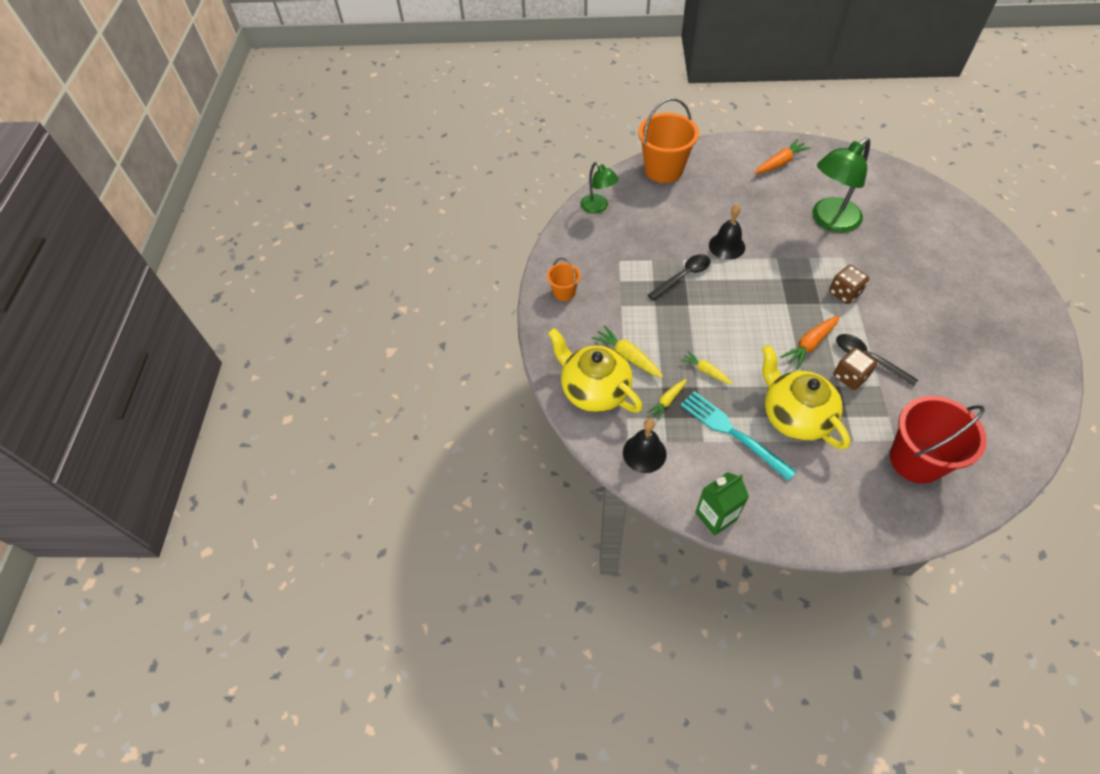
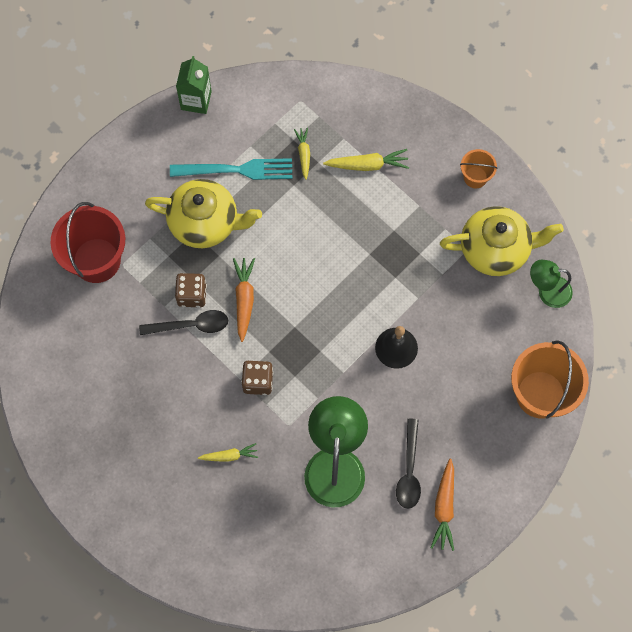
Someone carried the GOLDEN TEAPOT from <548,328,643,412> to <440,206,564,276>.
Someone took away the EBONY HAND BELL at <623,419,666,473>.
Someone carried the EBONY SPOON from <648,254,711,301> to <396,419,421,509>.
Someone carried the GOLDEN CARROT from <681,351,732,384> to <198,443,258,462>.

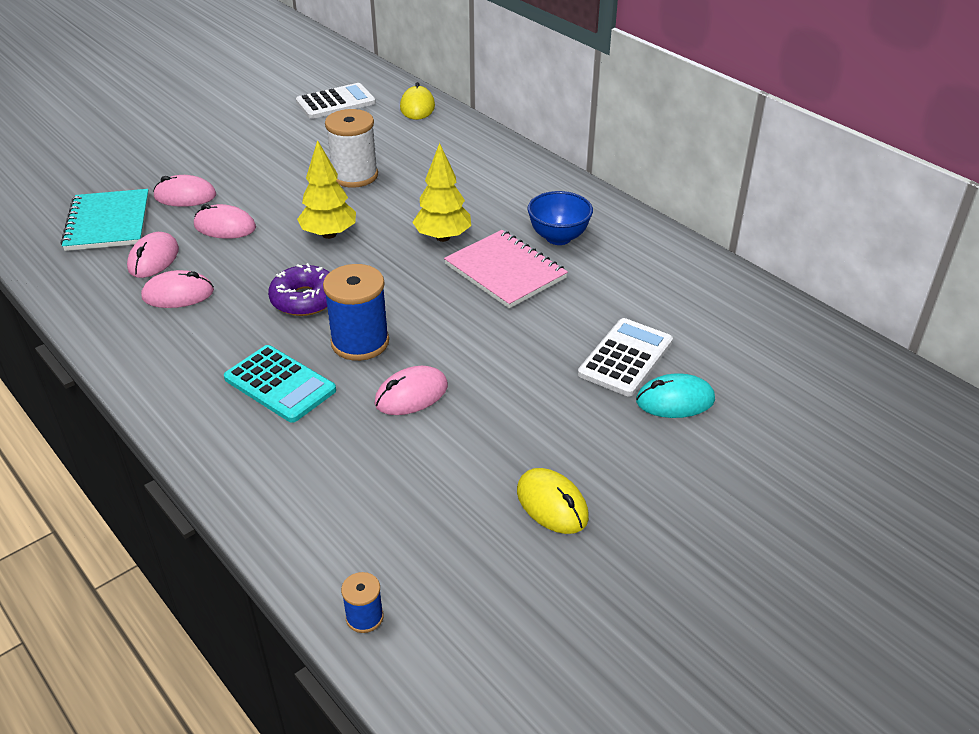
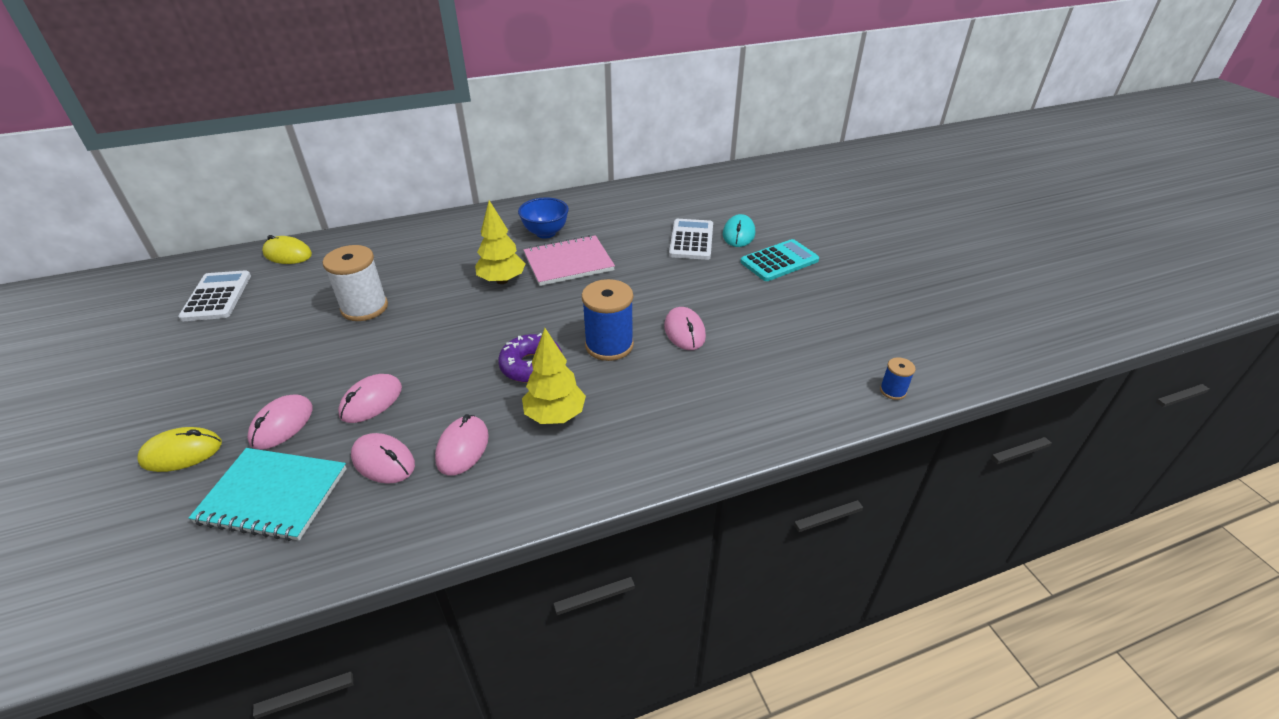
Someone carried the TURQUOISE CALCULATOR from <224,345,336,423> to <740,239,819,281>.
Someone carried the GOLDEN TOY TREE from <297,140,356,239> to <522,328,586,424>.
Someone carried the GOLDEN COMPUTER MOUSE from <517,468,589,534> to <137,427,222,472>.
Someone rotated the WHITE CALCULATOR at <578,318,673,396> by 45 degrees clockwise.

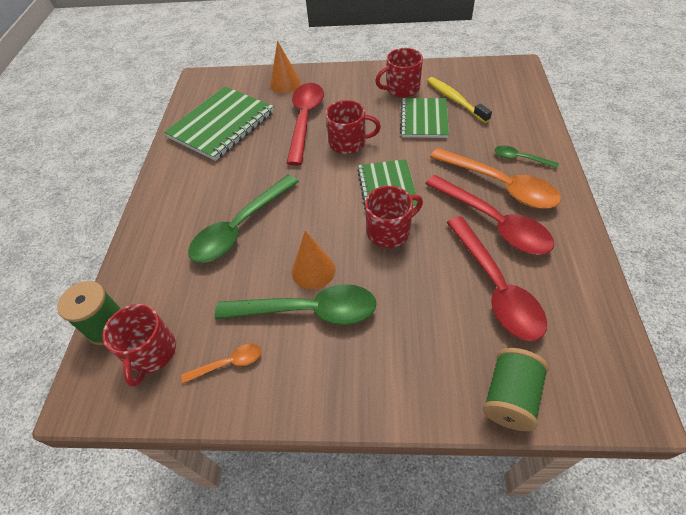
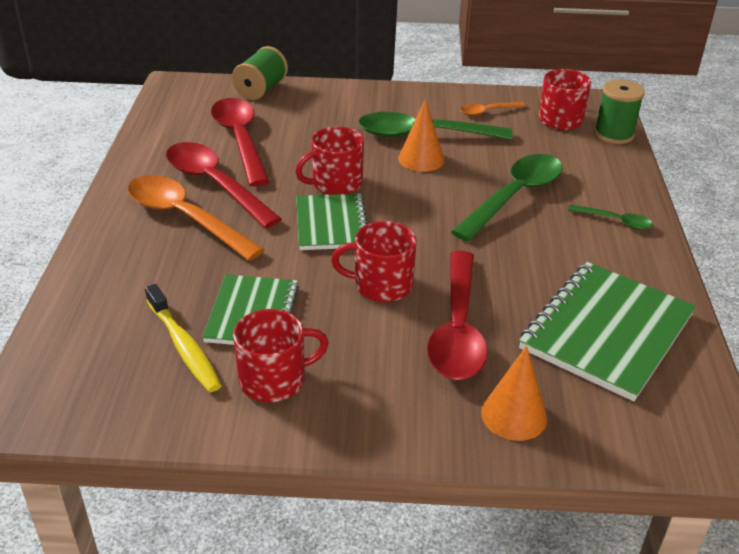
Someone carried the EMERALD SPOON from <495,146,559,168> to <568,205,653,230>.

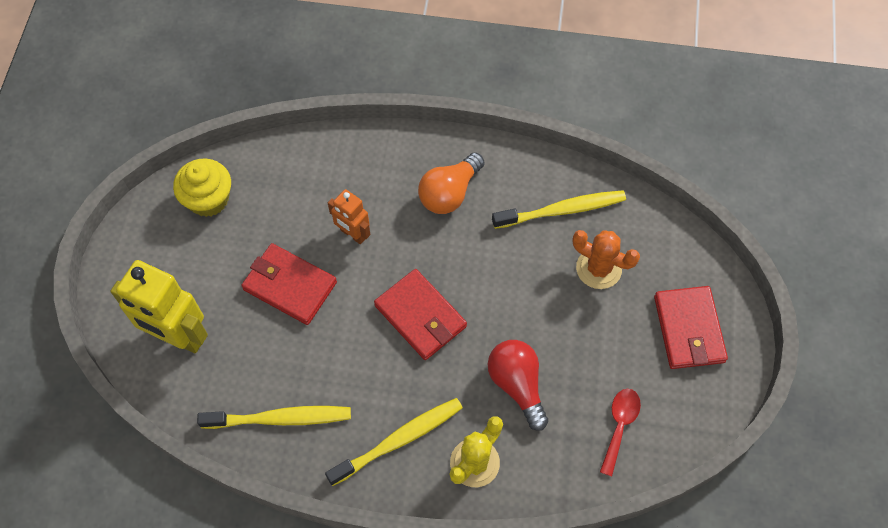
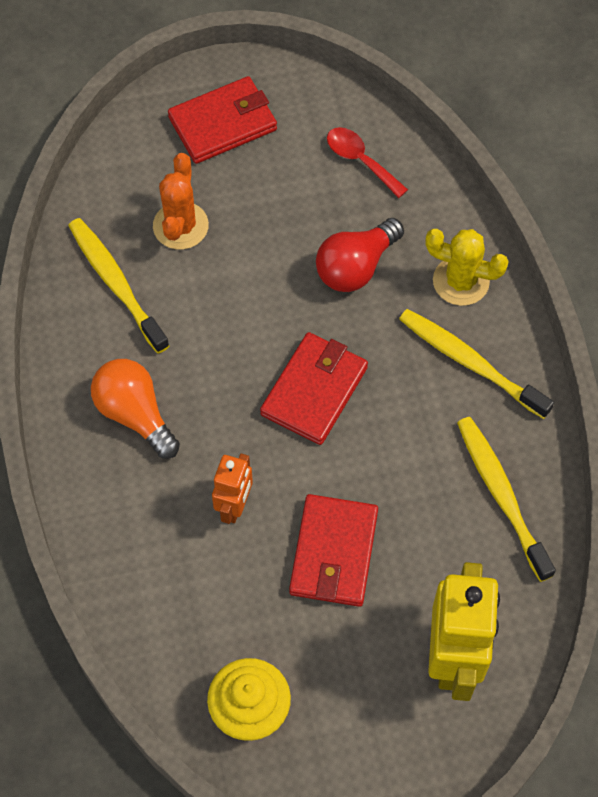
Someone rotated the BRIGHT ORANGE LIGHTBULB at <418,152,485,214> by 150 degrees counterclockwise.
Someone rotated the CRIMSON SPOON at <600,389,641,476> by 45 degrees clockwise.

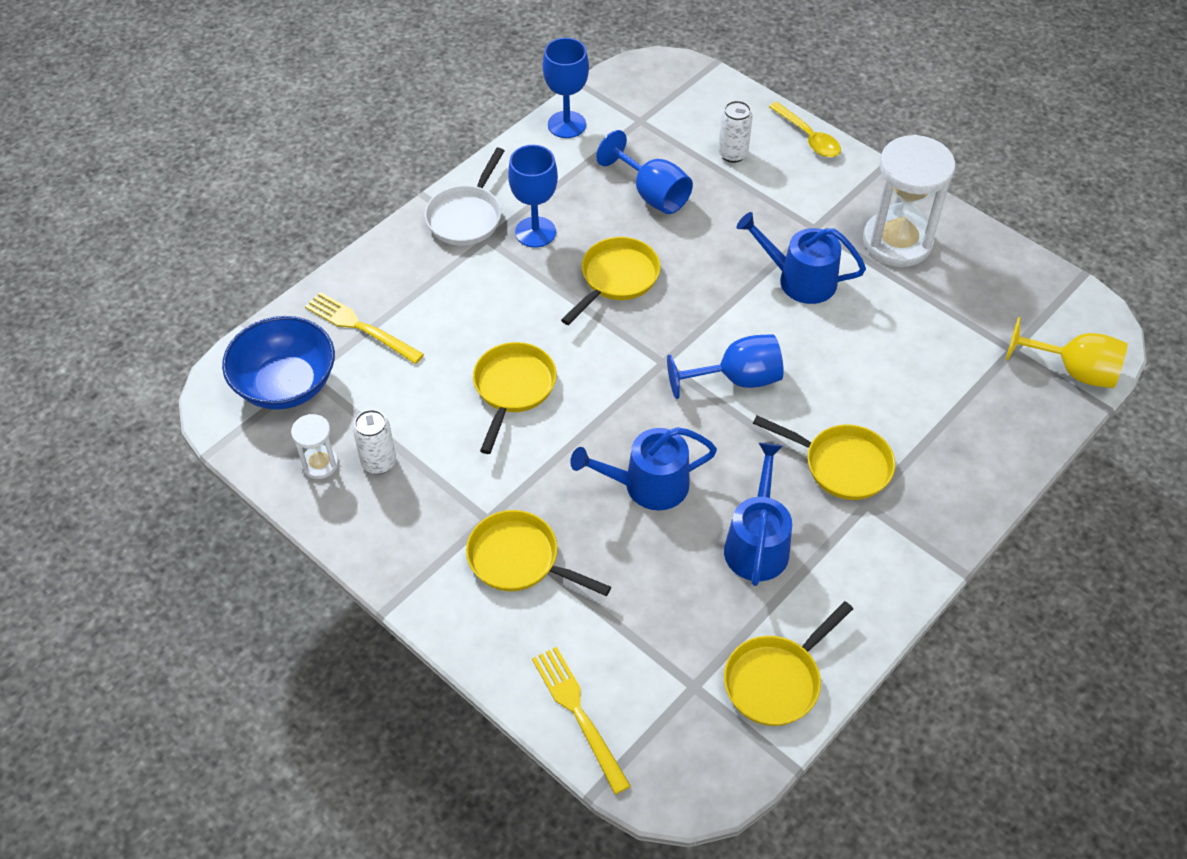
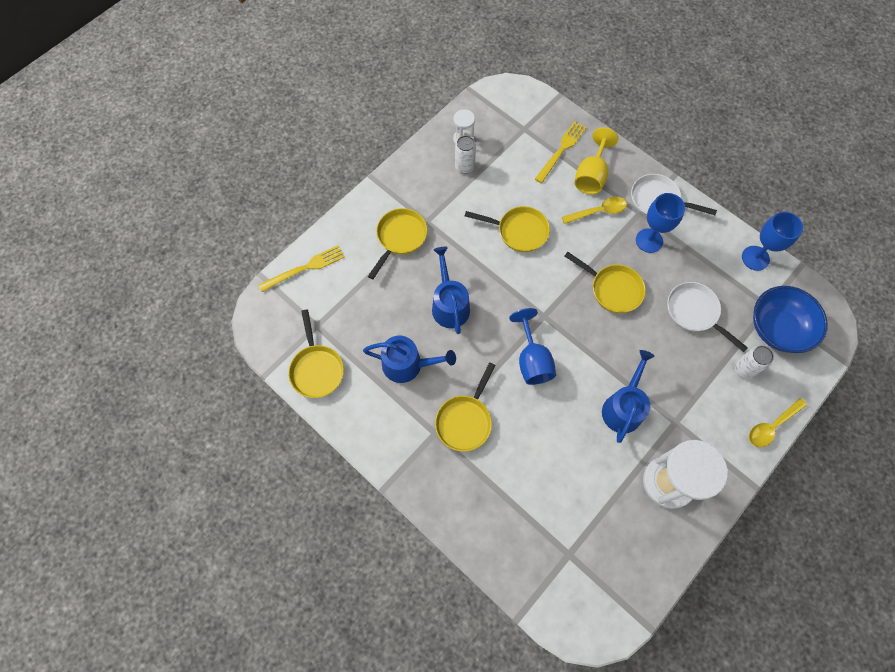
Someone carried the COBALT SERVING BOWL from <222,316,335,410> to <753,286,828,353>.
Someone swapped the COBALT WINE GLASS at <596,130,693,214> for the WHITE FRYING PAN at <667,282,748,352>.
Someone rotated the GOLDEN FRYING PAN at <724,601,853,726> by 150 degrees counterclockwise.
Someone carried the GOLDEN WINE GLASS from <1006,317,1128,388> to <574,127,618,194>.
Someone put down the GOLDEN SPOON at <562,197,627,224>.

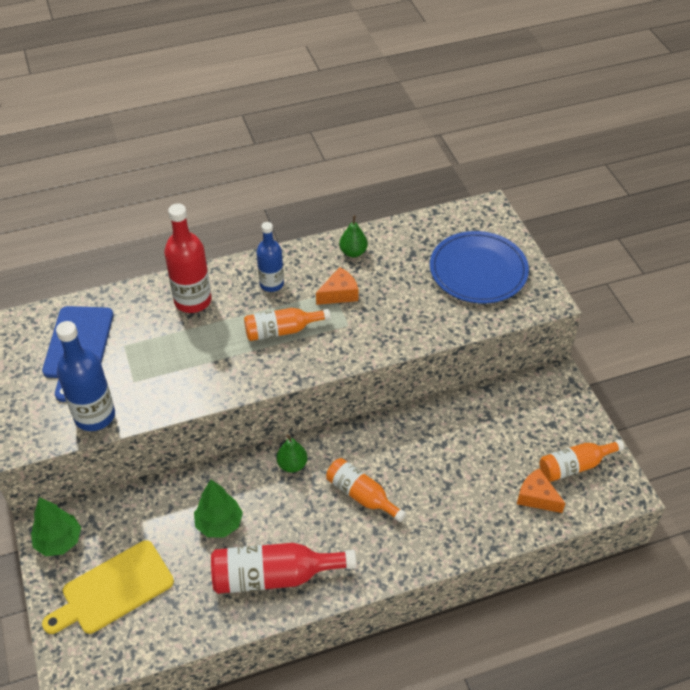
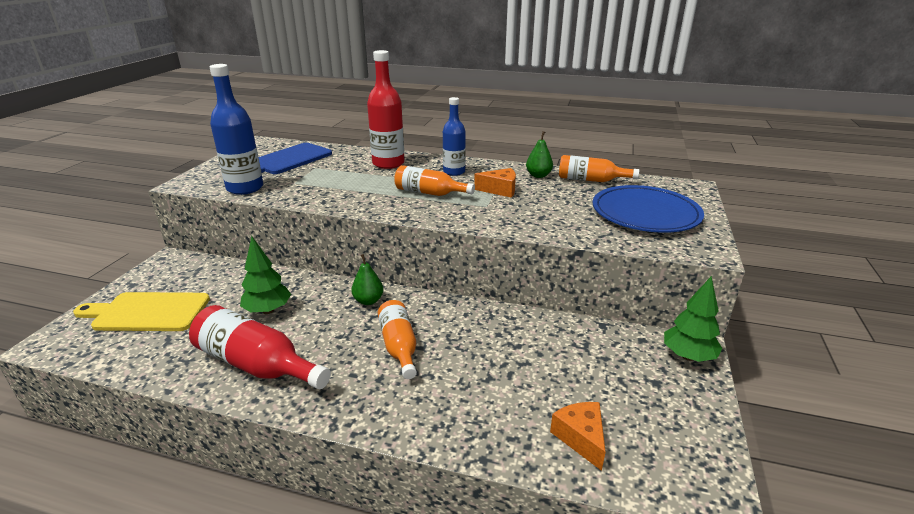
Someone carried the EMERALD TOY TREE from <31,497,81,556> to <664,276,723,362>.
Someone carried the BRIGHT ORANGE FLASK from <540,440,624,482> to <559,155,639,182>.

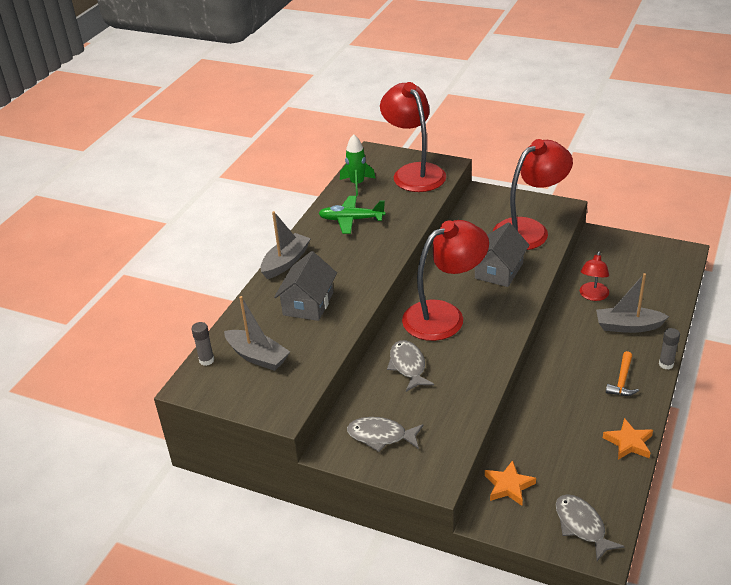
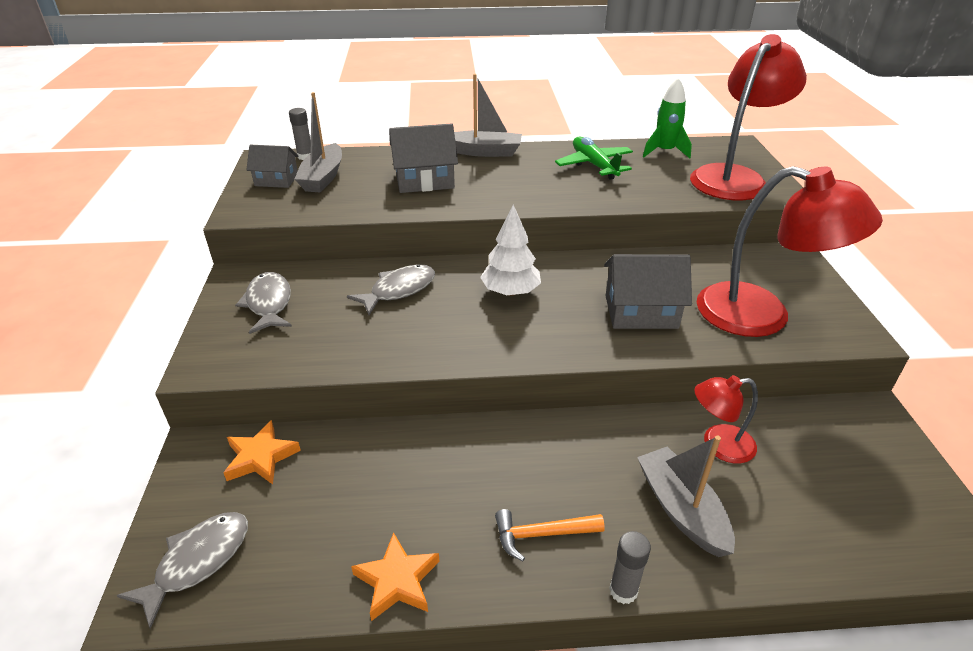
Someone swapped the CRIMSON LAMP at <402,220,489,341> for the WHITE TOY TREE at <480,205,541,296>.
Someone put down the GRAY HOUSE at <246,145,298,188>.

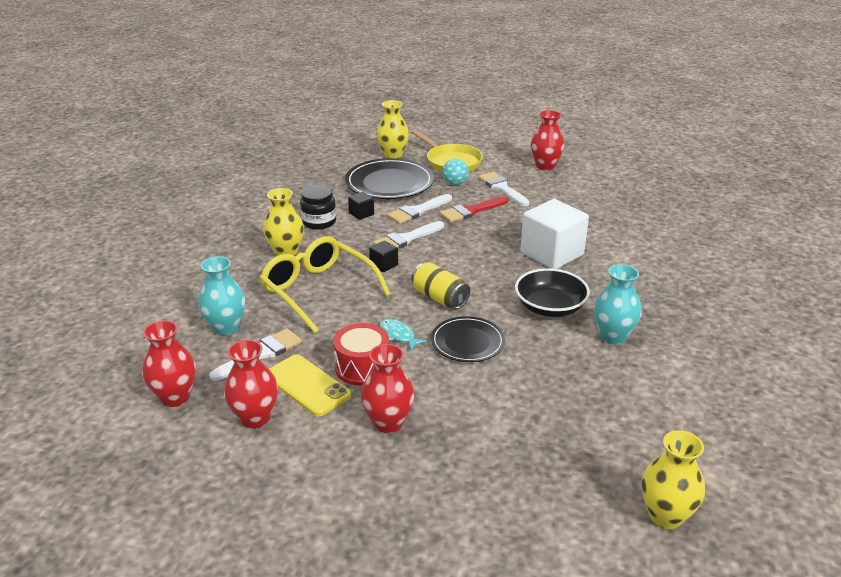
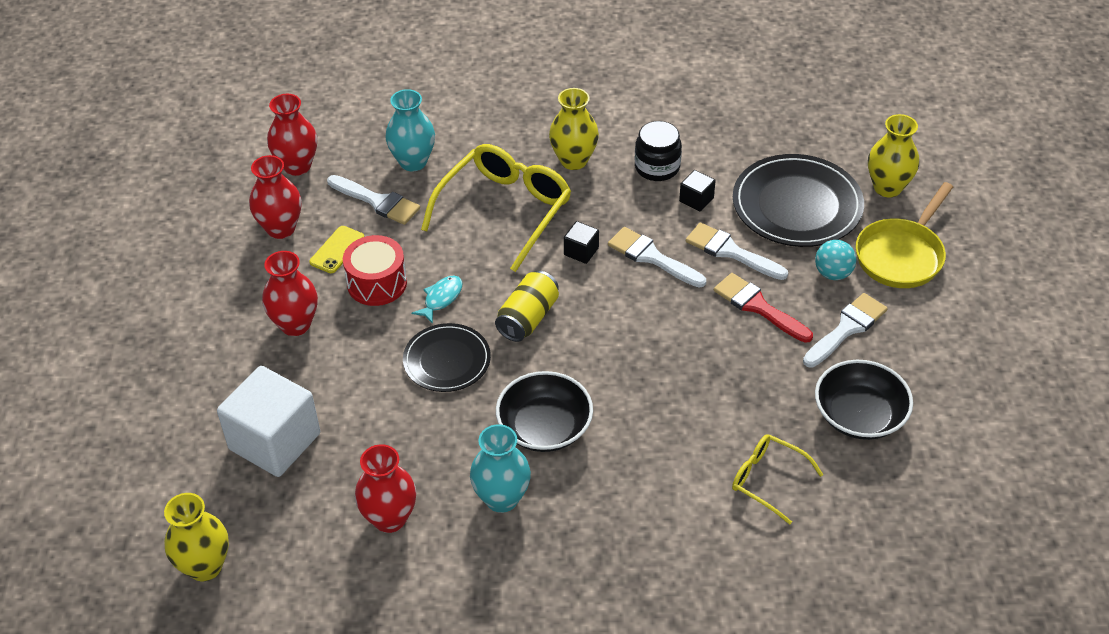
Someone scaled the GOLDEN PHONE at <269,355,351,416> by 0.64.
Someone carried the WHITE SOLID CUBE from <520,199,589,269> to <217,366,320,477>.
Someone carried the CRIMSON TALL VASE from <531,110,565,171> to <355,444,416,533>.
Someone put down the GOLDEN SPECTACLES at <732,434,824,524>.
Someone put down the EBONY SERVING BOWL at <815,360,913,440>.

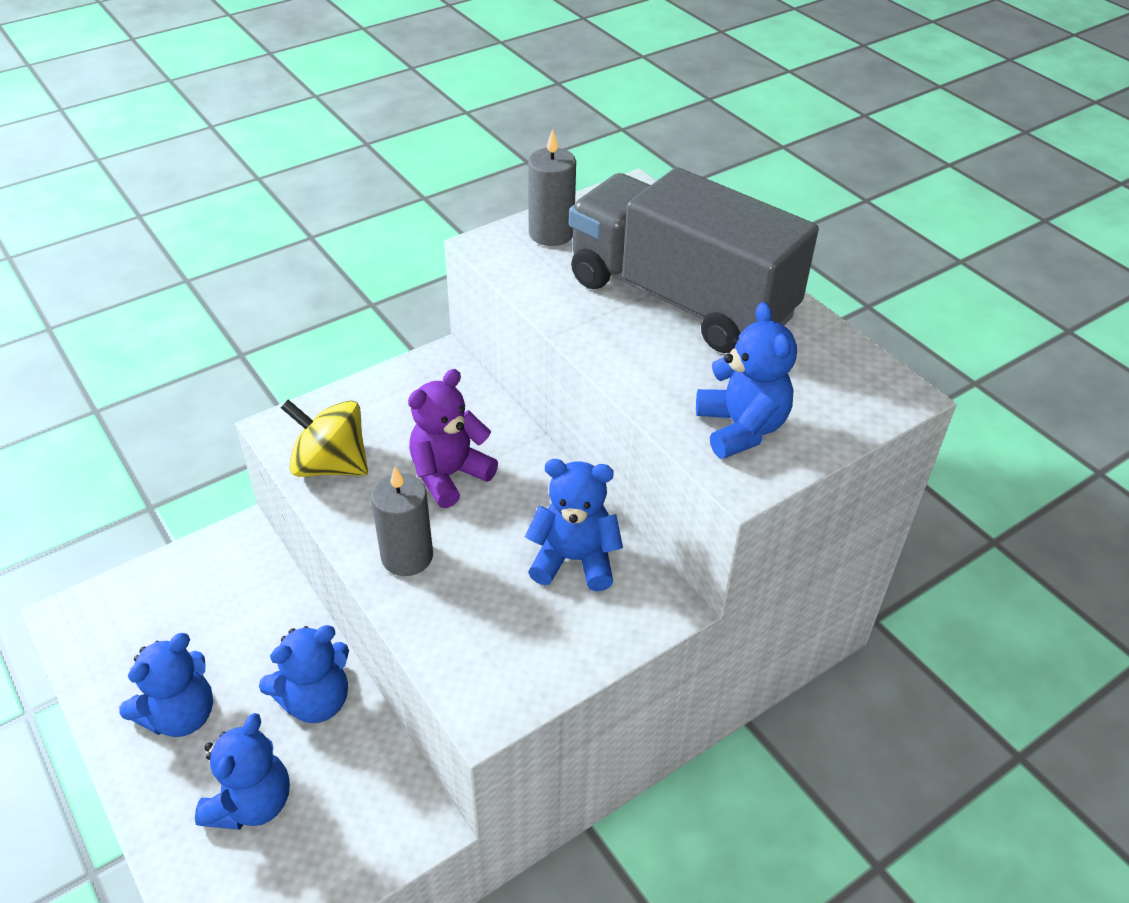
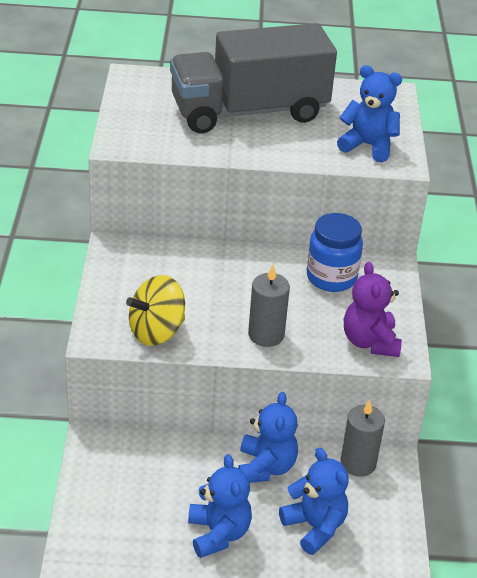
Someone carried the ROYAL PURPLE TEDDY from <408,369,498,508> to <344,262,402,357>.
Someone swapped the COBALT TEDDY at <525,459,623,591> for the COBALT PRESERVE JAR at <307,213,363,292>.
Someone carried the GRAY WAX CANDLE from <528,129,576,246> to <340,400,385,477>.

